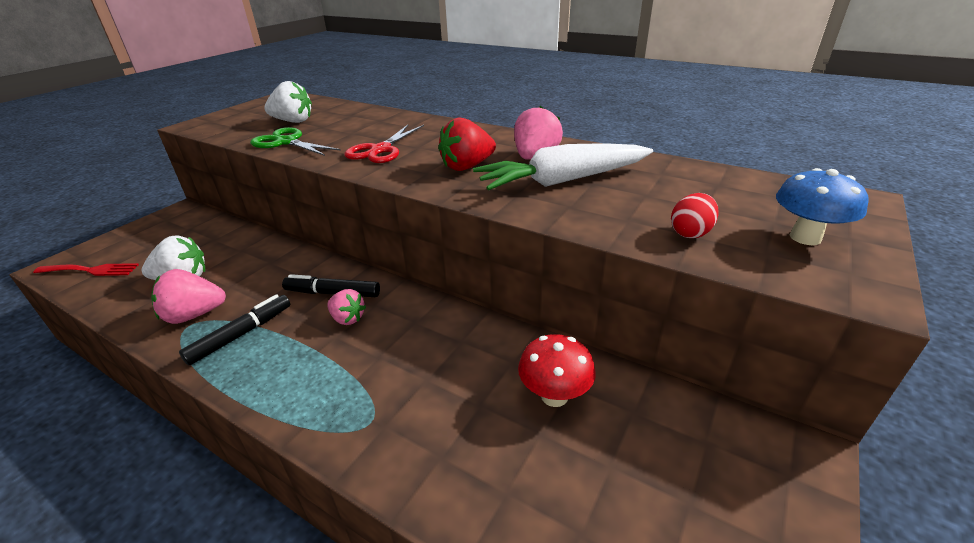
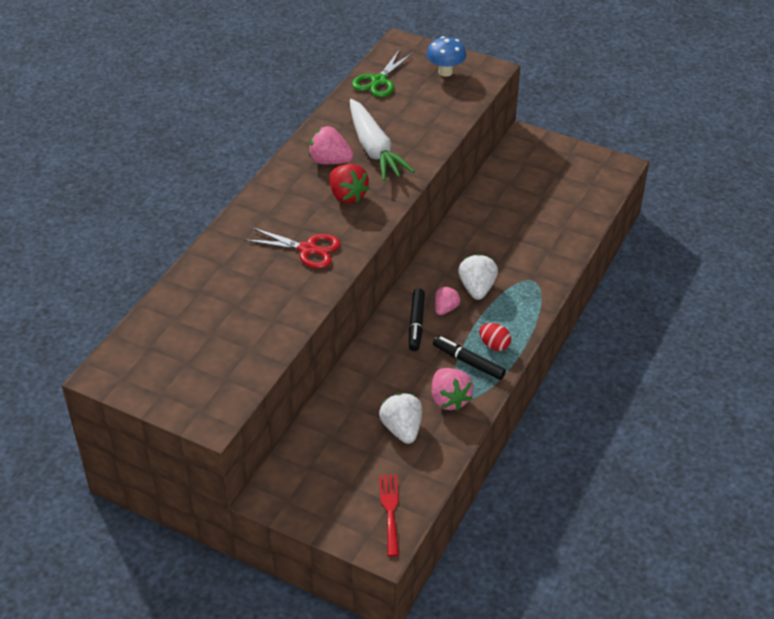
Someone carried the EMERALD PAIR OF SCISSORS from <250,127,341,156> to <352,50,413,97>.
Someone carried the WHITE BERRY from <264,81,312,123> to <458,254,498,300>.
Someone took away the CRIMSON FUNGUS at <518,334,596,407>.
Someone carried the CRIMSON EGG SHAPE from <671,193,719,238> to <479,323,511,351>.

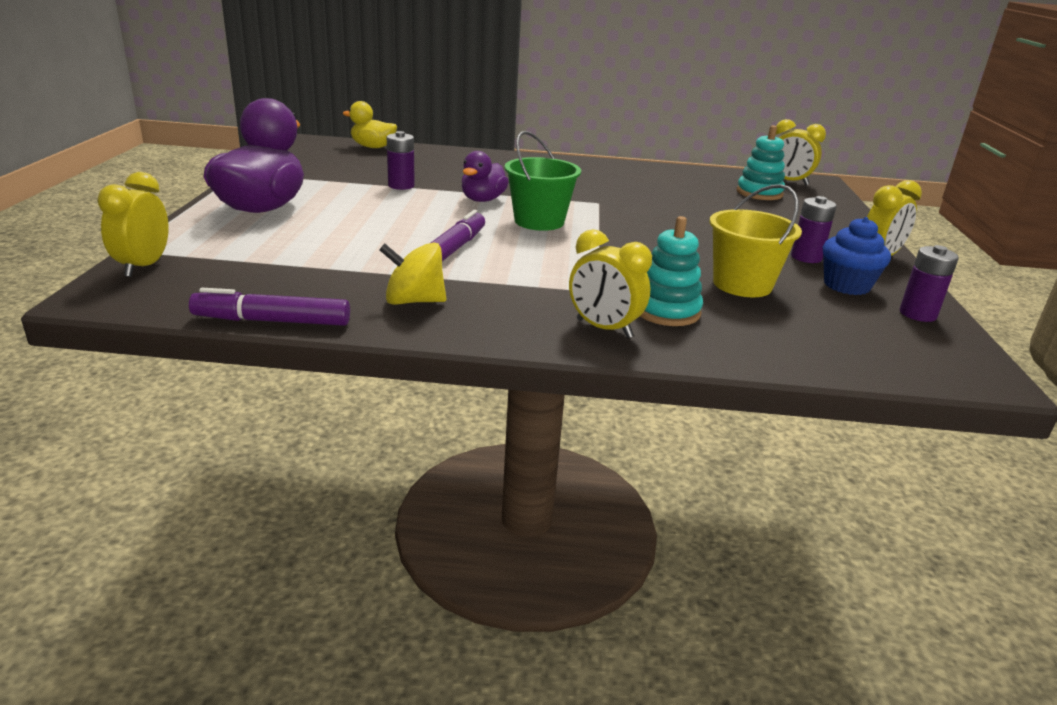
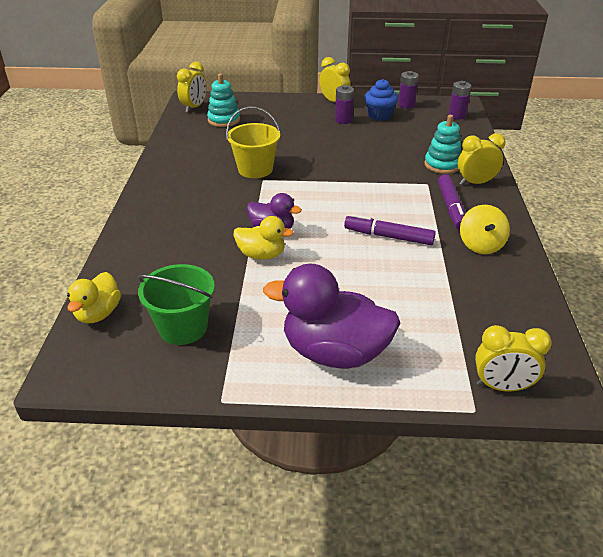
Someone carried the ROYAL PURPLE MARKER from <189,288,350,326> to <438,174,466,230>.
Someone carried the ROYAL PURPLE AA BATTERY from <387,131,415,190> to <448,81,471,119>.
Someone carried the EMERALD SAND BUCKET from <505,131,581,231> to <138,264,215,345>.
Someone rotated the GOLDEN CLOCK at <569,229,652,338> by 135 degrees counterclockwise.
Someone carried the GOLDEN SAND BUCKET from <709,184,802,297> to <226,107,280,178>.
Someone put down the GOLDEN DUCK at <234,216,294,260>.

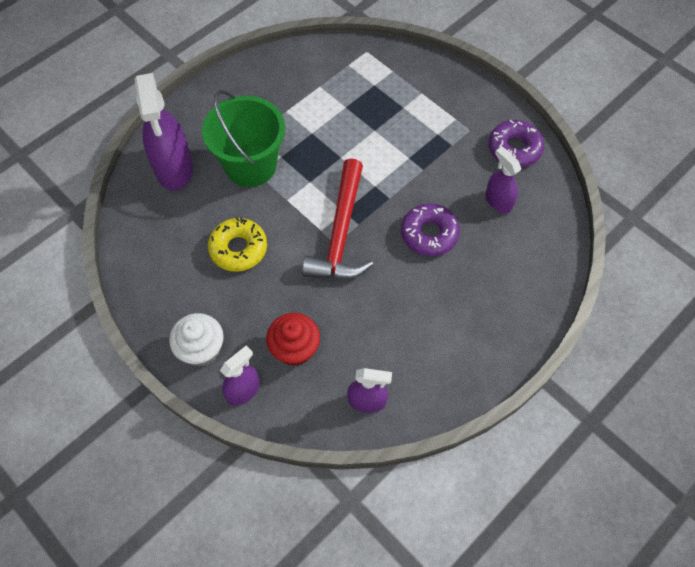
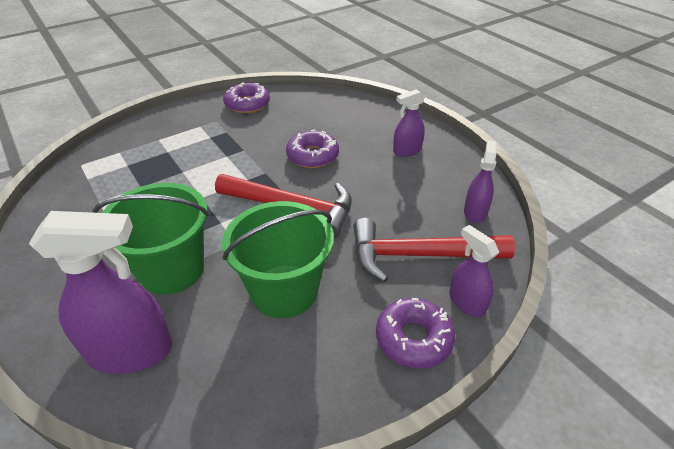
Someone swapped the WHITE MUFFIN at <169,313,224,366> for the ROYAL PURPLE DONUT at <376,298,455,369>.
Someone swapped the GOLDEN DONUT at <208,217,267,272> for the EMERALD SAND BUCKET at <222,201,334,318>.
Someone swapped the CRIMSON MUFFIN at <266,313,320,366> for the CRIMSON HAMMER at <353,218,515,282>.
Someone carried the ROYAL PURPLE SPRAY BOTTLE from <485,147,521,214> to <393,89,425,157>.

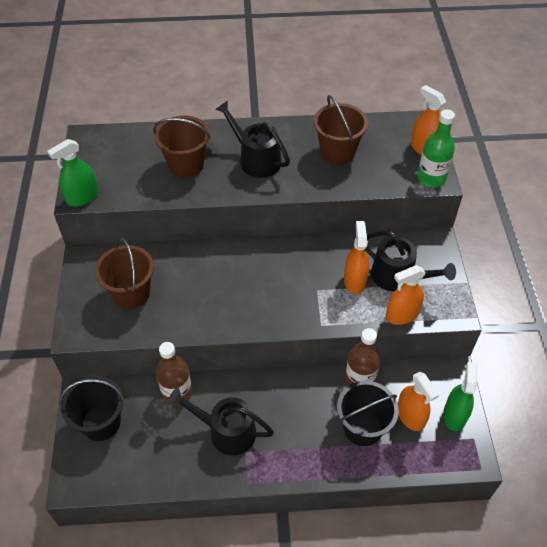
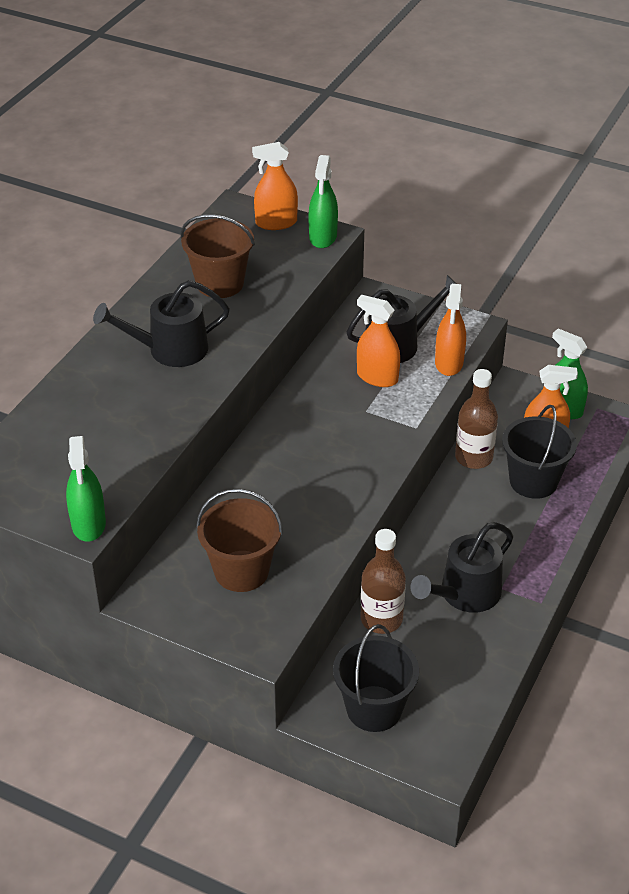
Someone took away the DARK BROWN SAND BUCKET at <153,116,211,177>.
Someone swapped the EMERALD FLASK at <417,109,455,187> for the EMERALD SPRAY BOTTLE at <308,155,338,248>.

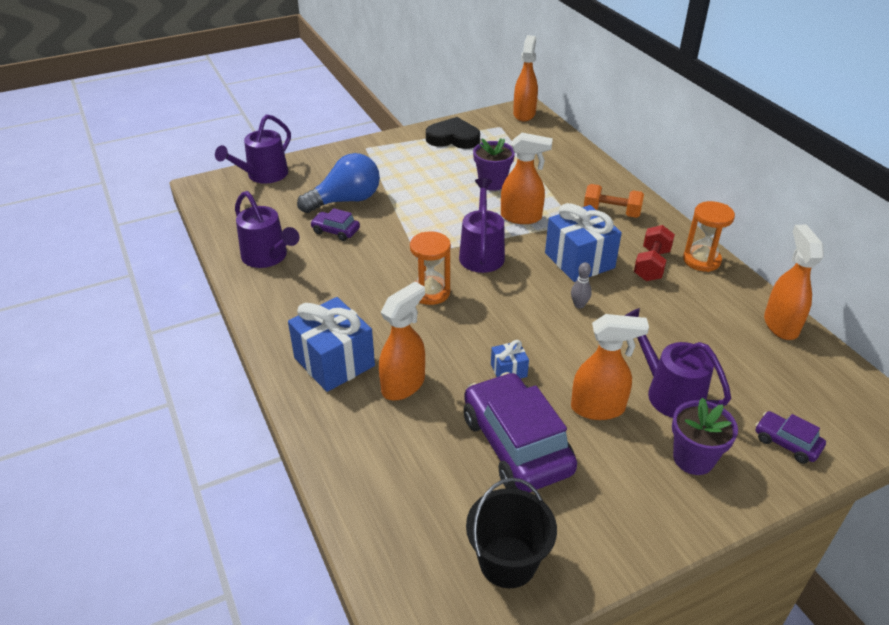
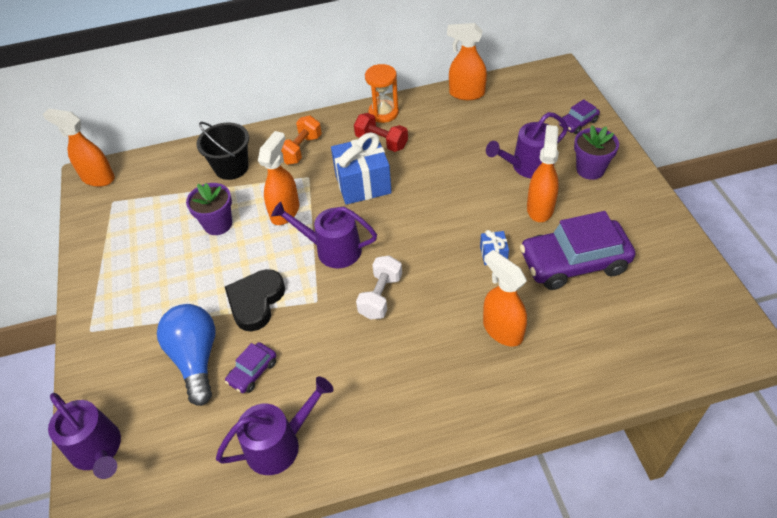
Someone took away the COBALT GIFT at <288,297,375,392>.
Someone swapped the BRIGHT ORANGE SANDGLASS at <410,231,451,305> for the WHITE FREE WEIGHT at <356,256,402,320>.
Someone carried the EBONY LOVE HEART from <426,117,480,149> to <225,269,285,331>.
Someone carried the EBONY SAND BUCKET from <466,478,557,588> to <196,122,249,180>.
Someone took away the GRAY TENPIN at <571,262,592,309>.

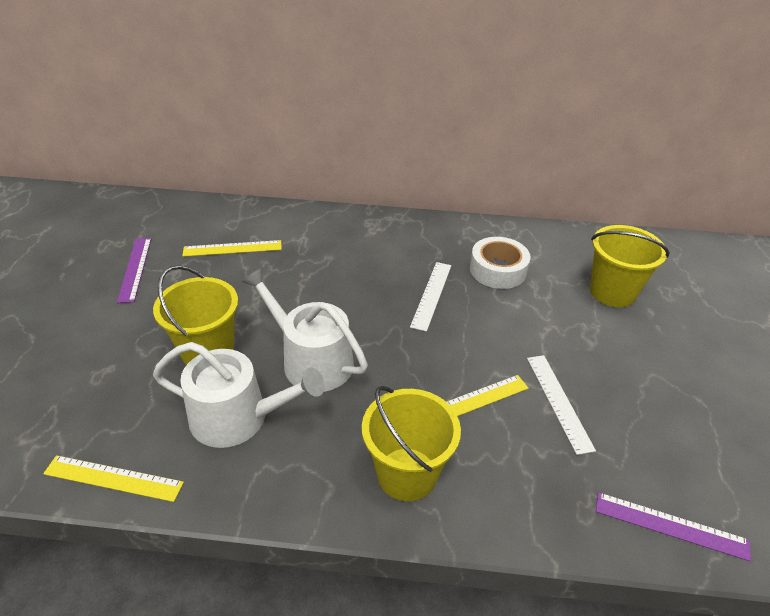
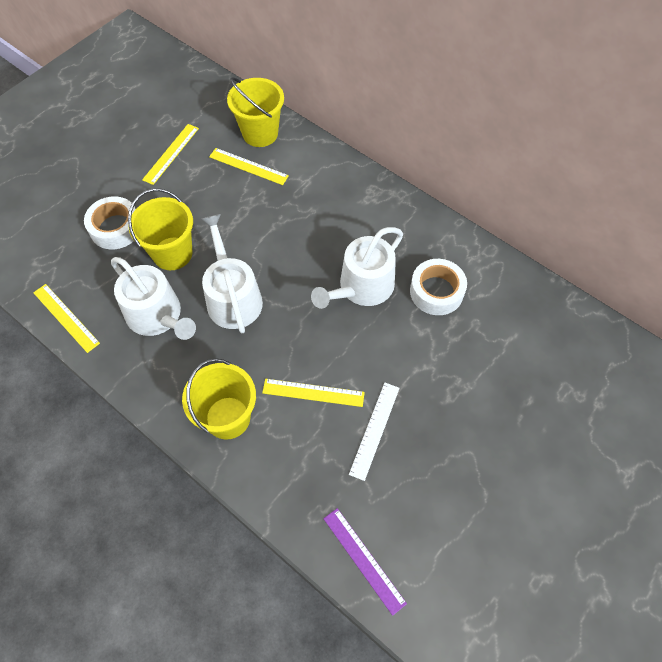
Someone repainted the ROYAL PURPLE STRAIGHTEDGE at <117,238,151,303>, which became the GOLDEN STRAIGHTEDGE at <142,124,199,185>.
Someone swapped the WHITE STRAIGHTEDGE at <410,262,451,332> for the WHITE SPRINKLING CAN at <311,227,403,309>.
Someone carried the GOLDEN SAND BUCKET from <590,225,670,307> to <227,77,284,147>.
Someone put down the WHITE TAPE at <84,196,136,250>.

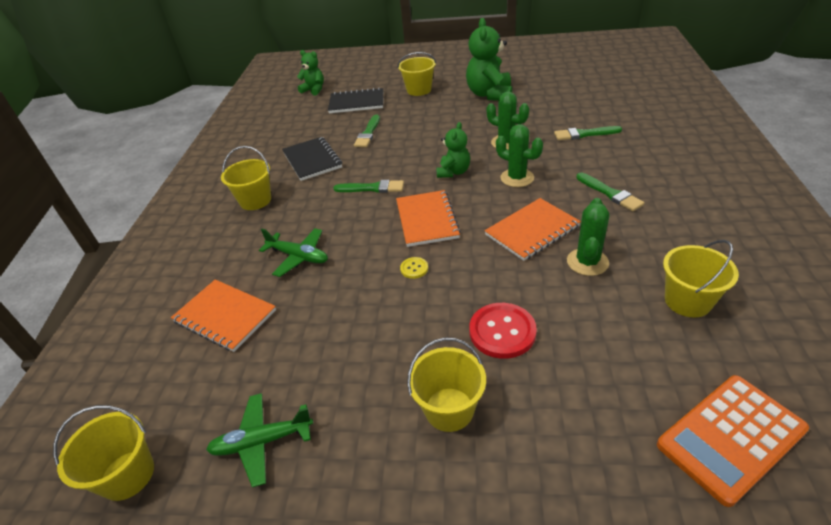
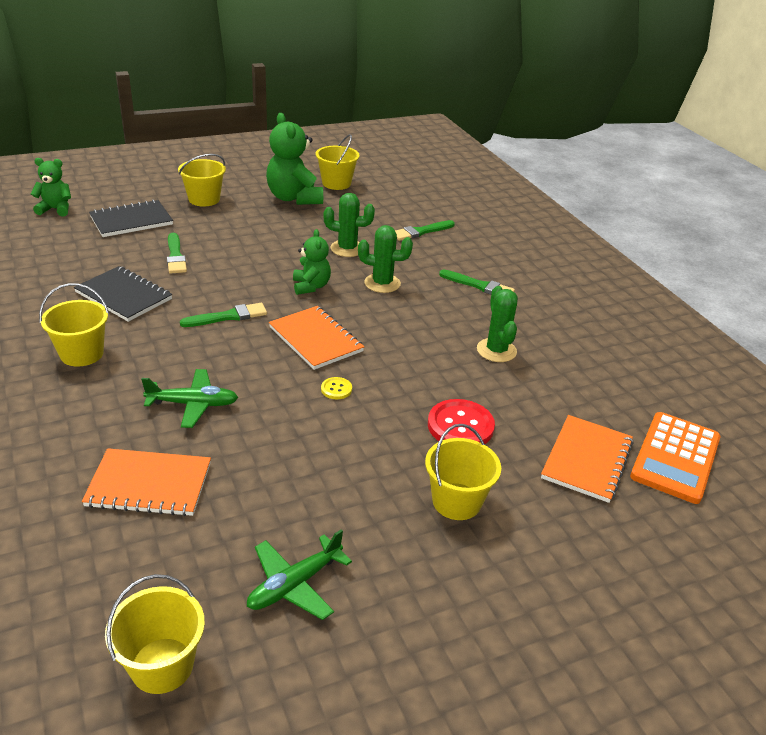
Someone carried the BRIGHT ORANGE EXERCISE BOOK from <485,198,581,261> to <541,415,634,503>.
Someone carried the GOLDEN SAND BUCKET from <663,240,739,318> to <316,134,360,190>.

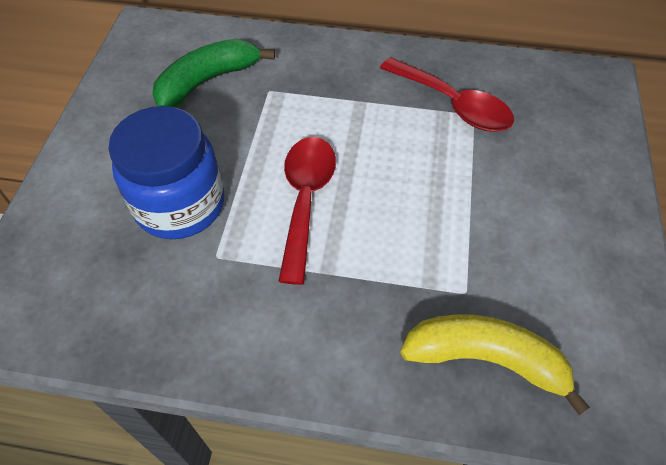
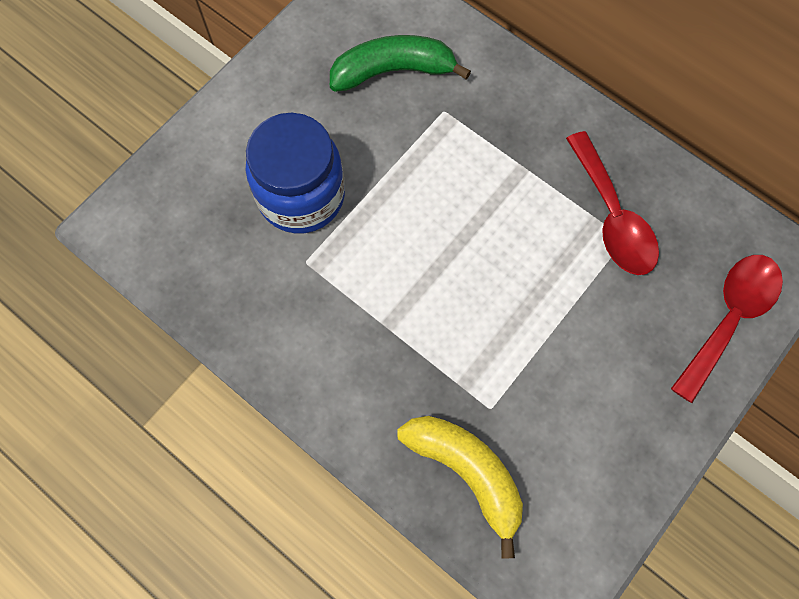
Someone carried the CRIMSON SPOON from <278,137,336,285> to <671,255,783,403>.

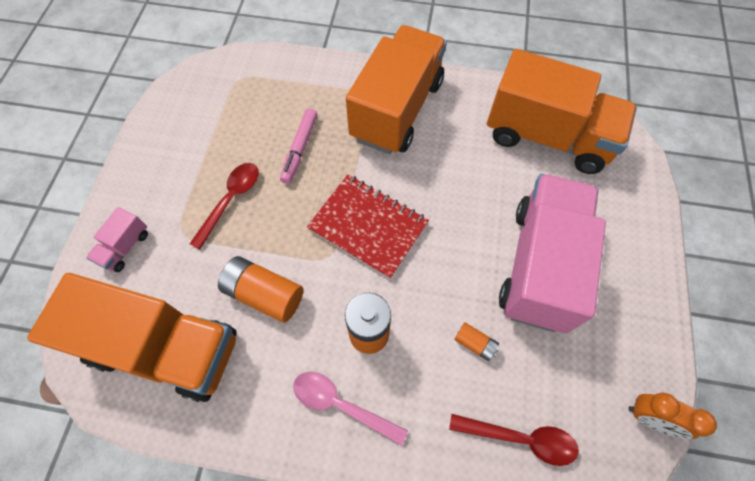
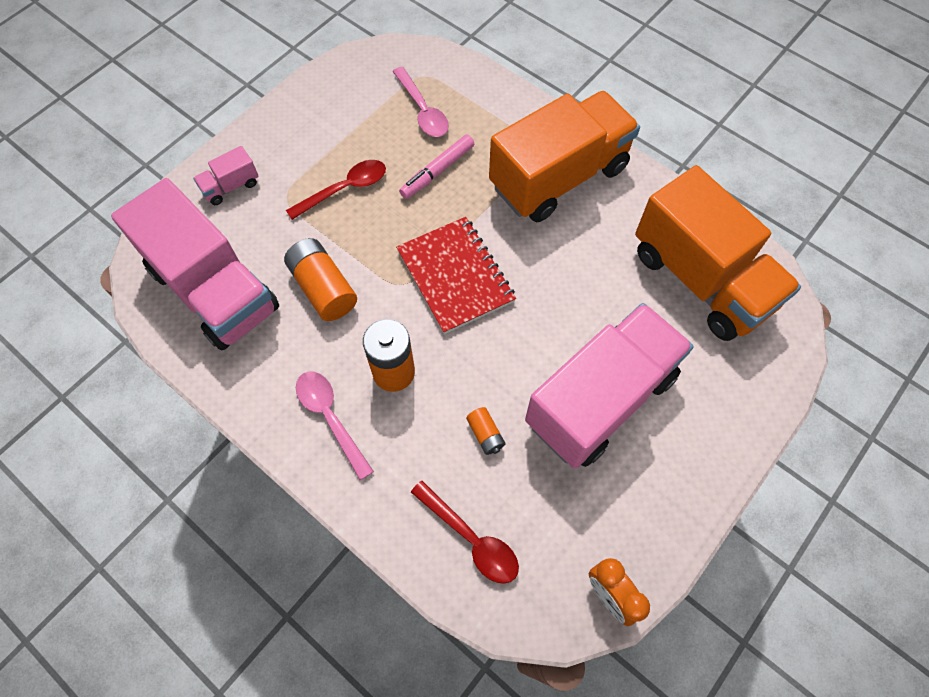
Someone repainted the BRIGHT ORANGE TRUCK at <27,273,237,402>, which became the ROSE-PINK TRUCK at <111,178,279,350>.
Someone put down the ROSE-PINK SPOON at <392,67,449,137>.

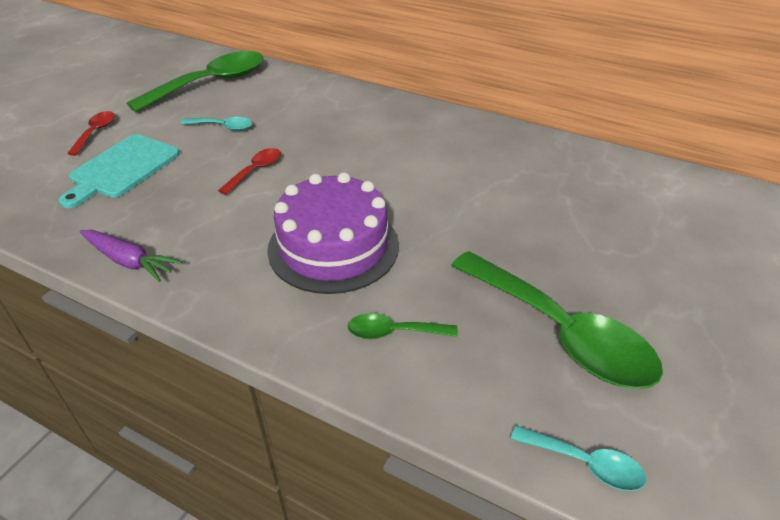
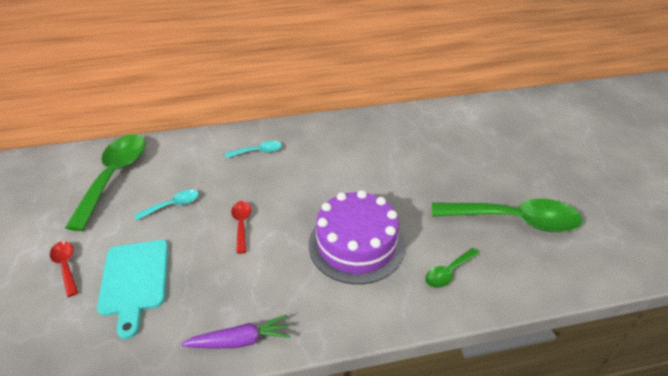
Someone carried the TURQUOISE SPOON from <511,425,646,491> to <225,141,282,158>.

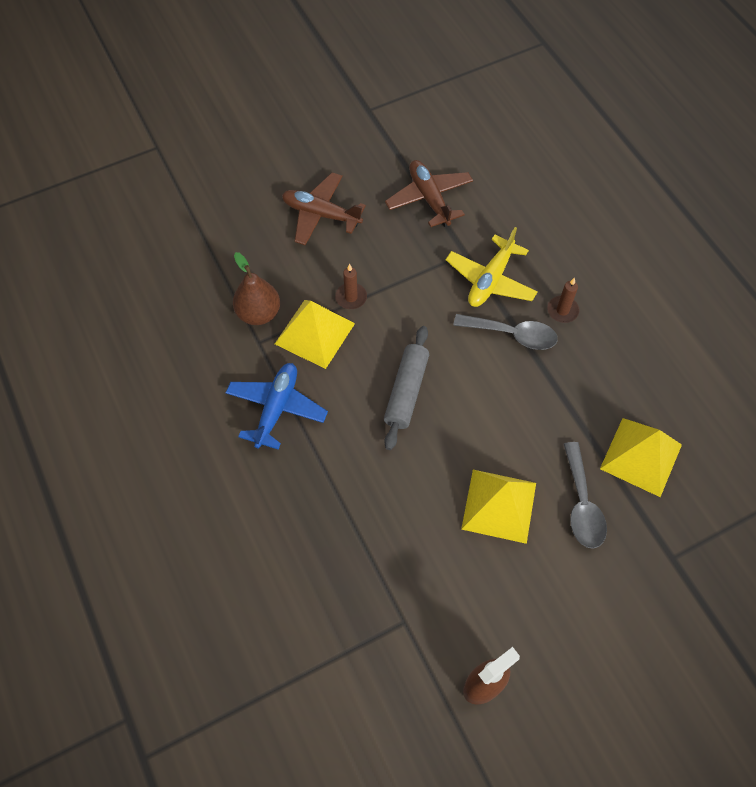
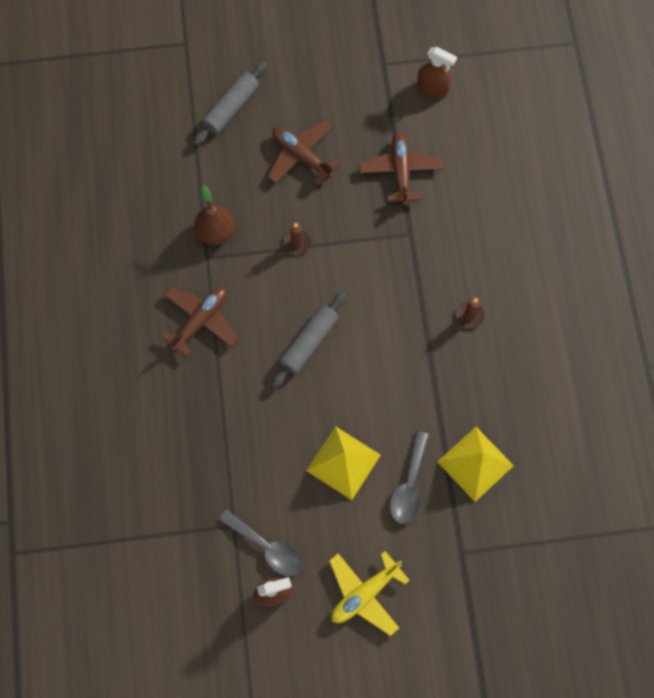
Someone repainted the COBALT PLANE at <226,363,328,449>, which became the DARK BROWN PLANE at <161,287,238,357>.
Someone took away the GOLDEN PYRAMID SHAPE at <275,300,355,369>.
Someone carried the GOLDEN PLANE from <446,227,538,307> to <329,551,410,636>.
Someone carried the GRAY SPOON from <453,314,558,350> to <219,509,303,576>.
Someone put down the GRAY DOUGH ROLLER at <194,61,267,145>.
Someone put down the DARK BROWN SPRAY BOTTLE at <417,47,457,98>.

